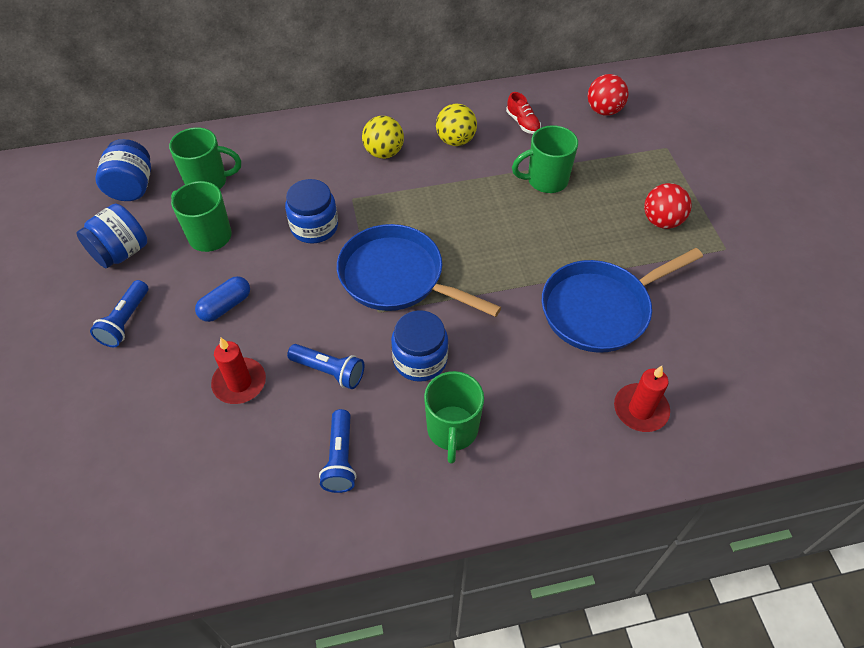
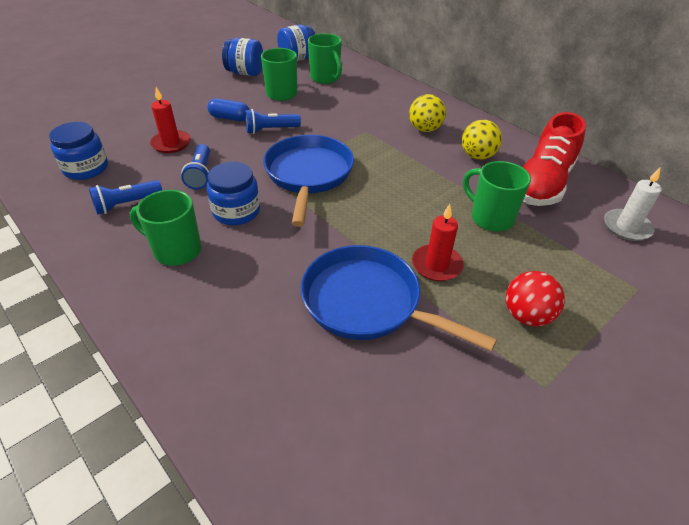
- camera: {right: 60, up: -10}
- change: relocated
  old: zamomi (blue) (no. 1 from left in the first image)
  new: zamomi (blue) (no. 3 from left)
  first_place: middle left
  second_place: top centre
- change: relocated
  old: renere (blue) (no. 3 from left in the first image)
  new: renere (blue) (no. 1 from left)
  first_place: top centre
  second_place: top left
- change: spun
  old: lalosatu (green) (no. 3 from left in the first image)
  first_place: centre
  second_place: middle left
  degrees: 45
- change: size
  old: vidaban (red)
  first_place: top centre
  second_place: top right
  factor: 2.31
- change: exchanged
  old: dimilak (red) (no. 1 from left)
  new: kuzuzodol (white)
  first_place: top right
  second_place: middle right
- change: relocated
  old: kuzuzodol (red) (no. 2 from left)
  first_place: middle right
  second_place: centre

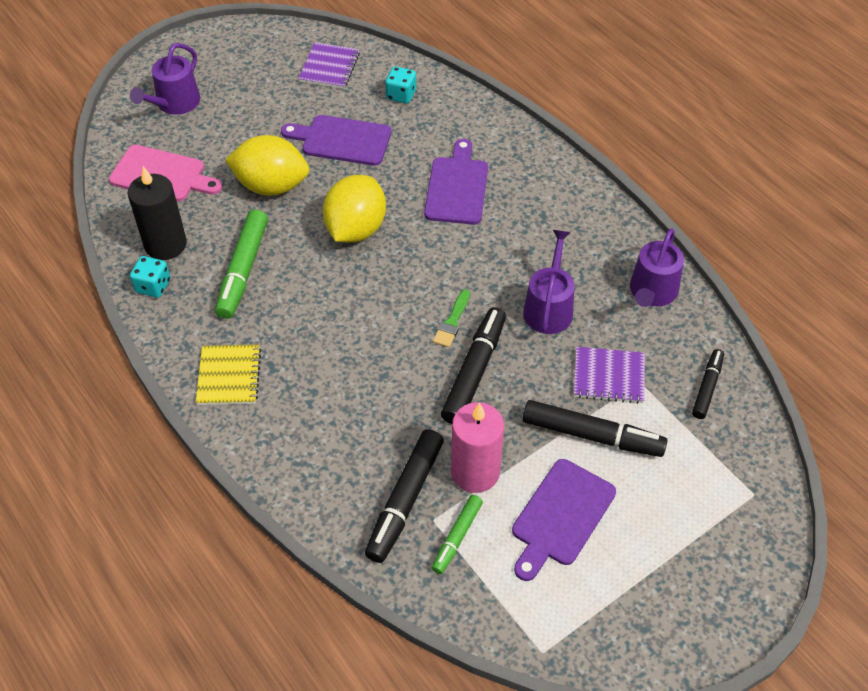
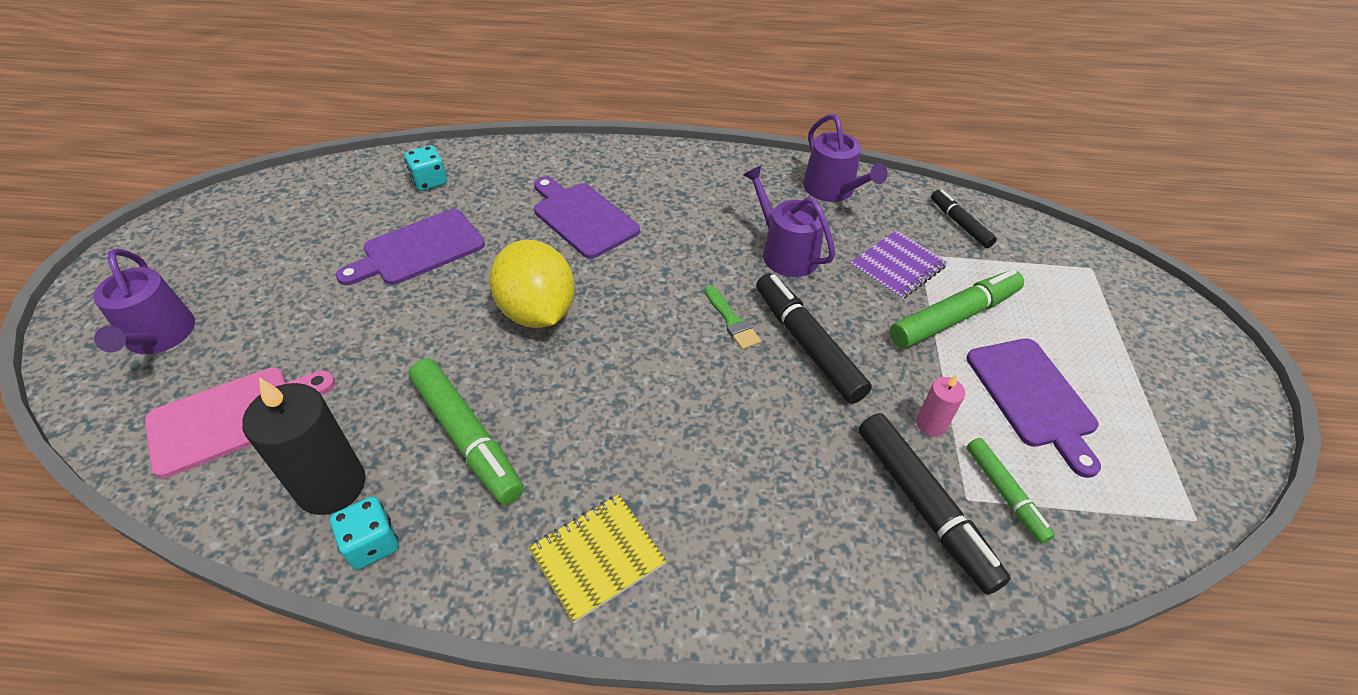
- camera: {right: -50, up: -5}
- change: spun
  old: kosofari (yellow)
  first_place: middle left
  second_place: bottom centre
  degrees: -75
- change: missing
  old: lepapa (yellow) (no. 1 from left)
  first_place: top left
- change: missing
  old: kosofari (purple) (no. 1 from left)
  first_place: top centre
- change: size
  old: kuzuzodol (pink)
  first_place: centre
  second_place: middle right
  factor: 0.5
- change: colour
  old: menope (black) (no. 3 from left)
  new: menope (green) (no. 2 from left)
  first_place: middle right
  second_place: middle right

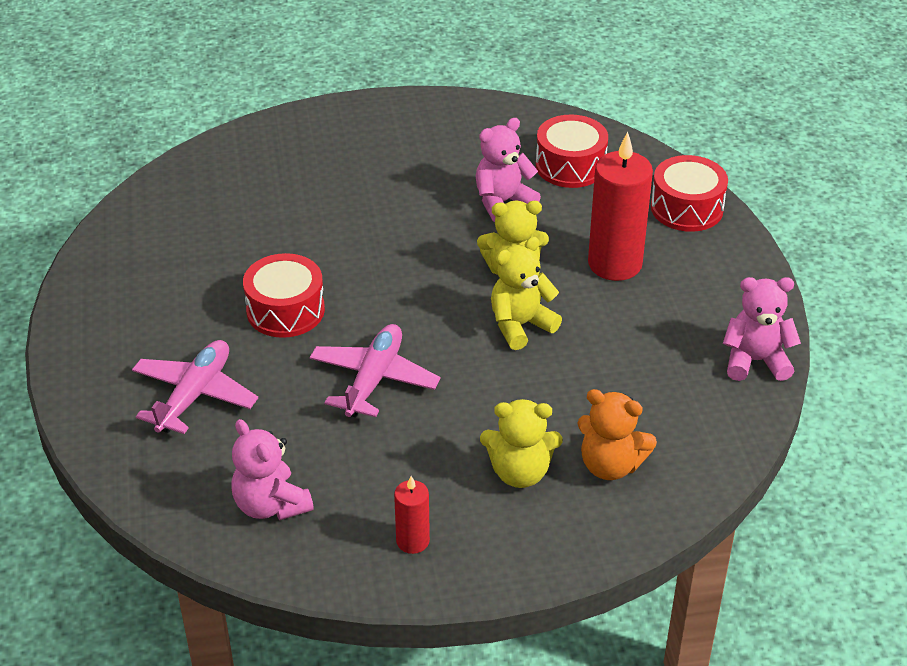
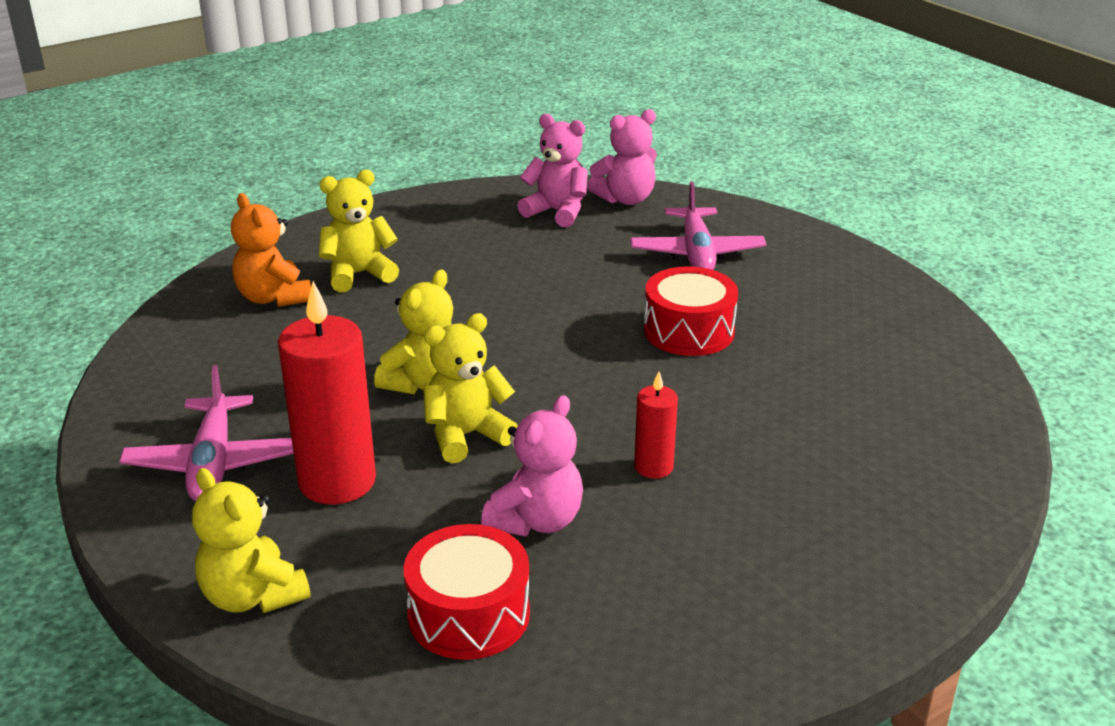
- camera: {right: 155, up: -10}
- change: relocated
  old: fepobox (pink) (no. 2 from left in the first image)
  new: fepobox (pink) (no. 1 from left)
  first_place: centre
  second_place: middle left
- change: relocated
  old: kuzuzodol (red) (no. 1 from left in the first image)
  new: kuzuzodol (red) (no. 2 from left)
  first_place: bottom centre
  second_place: centre
- change: spun
  old: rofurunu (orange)
  first_place: middle right
  second_place: middle left
  degrees: -120
- change: exchanged
  old: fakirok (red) (no. 3 from left)
  new: rofurunu (yellow) (no. 1 from left)
  first_place: top right
  second_place: bottom left
- change: relocated
  old: rofurunu (pink) (no. 3 from left)
  first_place: middle right
  second_place: top centre

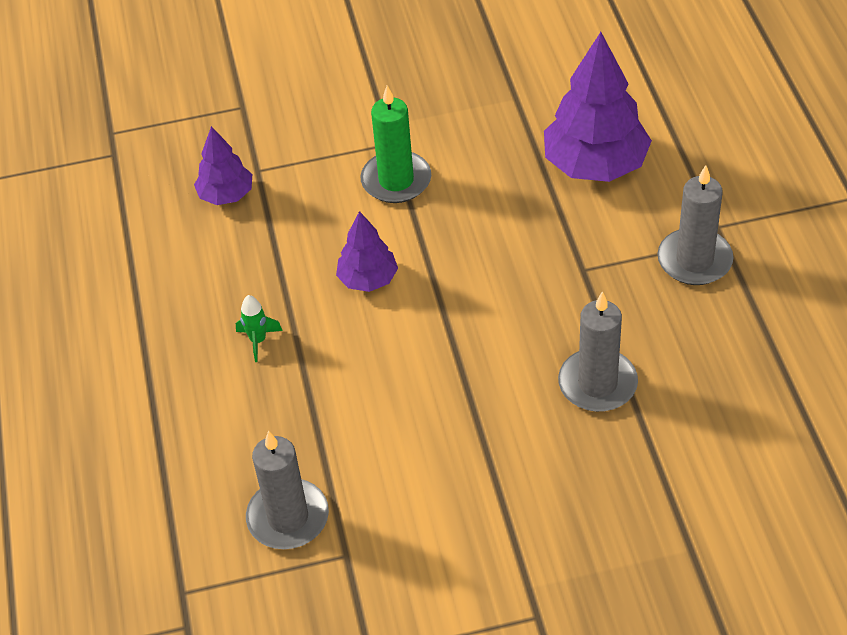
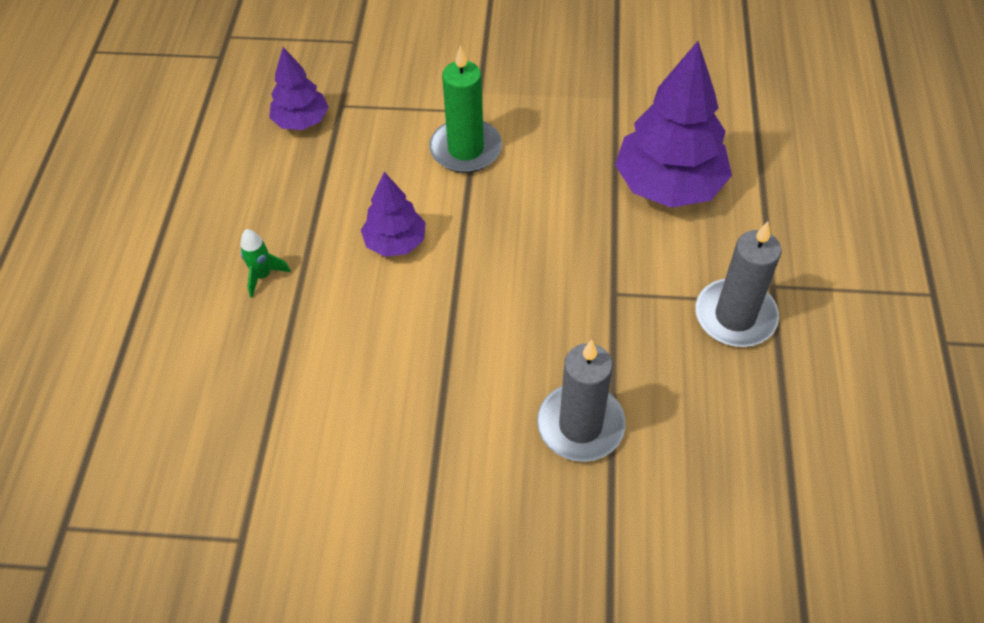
- camera: {right: 15, up: 5}
- change: missing
  old: kuzuzodol (grey) (no. 1 from left)
  first_place: bottom centre

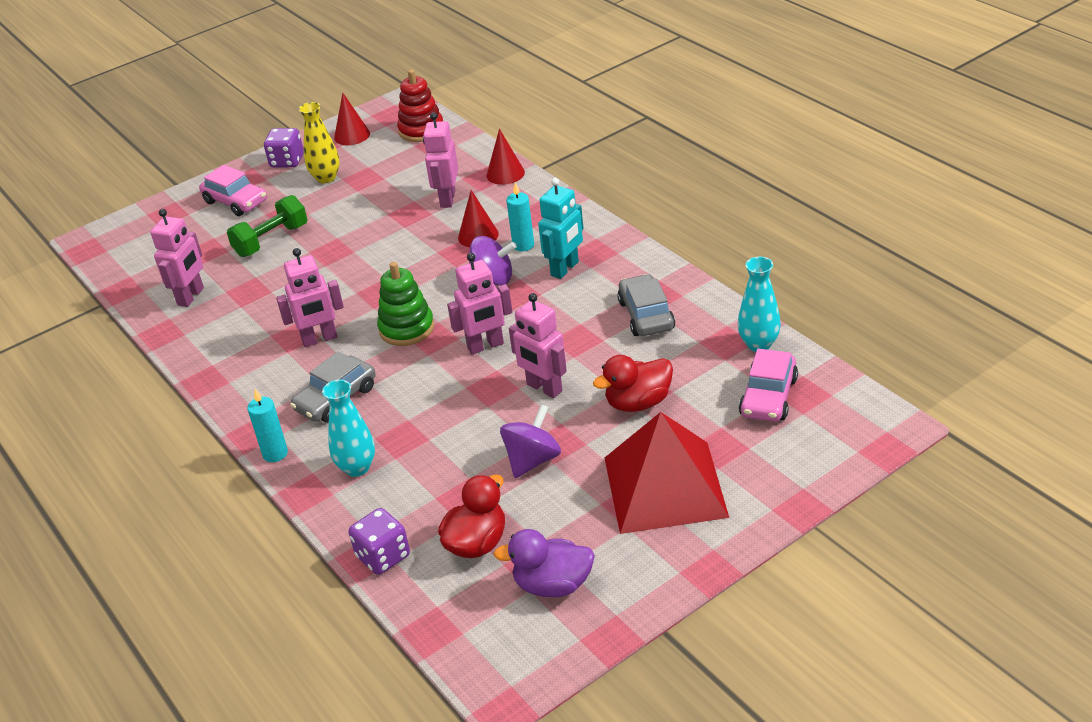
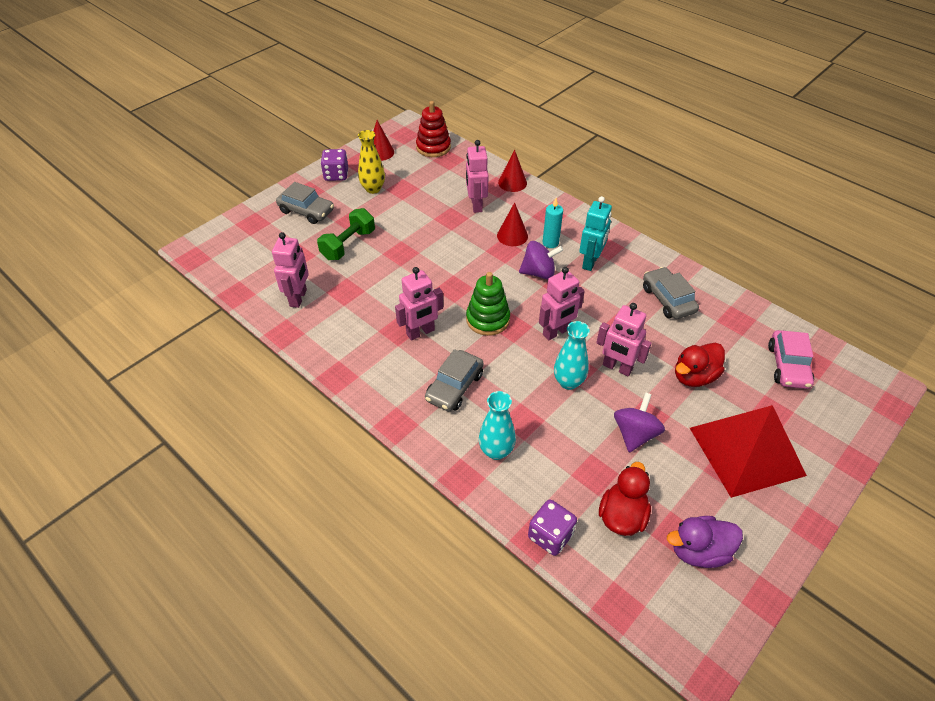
- camera: {right: -15, up: 10}
- change: colour
  old: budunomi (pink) (no. 1 from left)
  new: budunomi (grey) (no. 1 from left)
  first_place: top left
  second_place: top left
- change: missing
  old: kuzuzodol (turquoise) (no. 1 from left)
  first_place: middle left
- change: relocated
  old: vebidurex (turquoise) (no. 2 from left)
  first_place: middle right
  second_place: centre

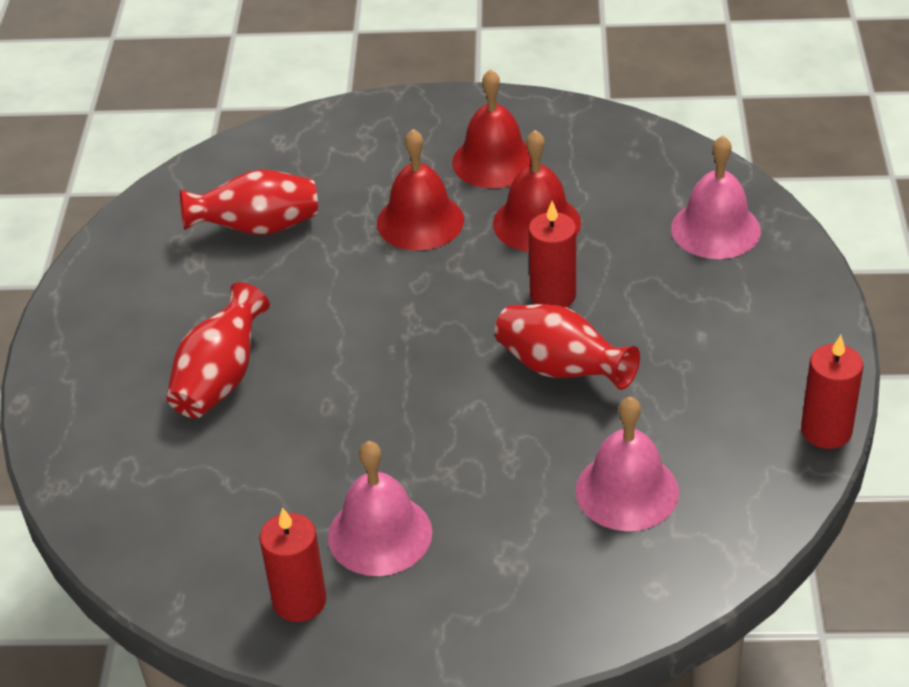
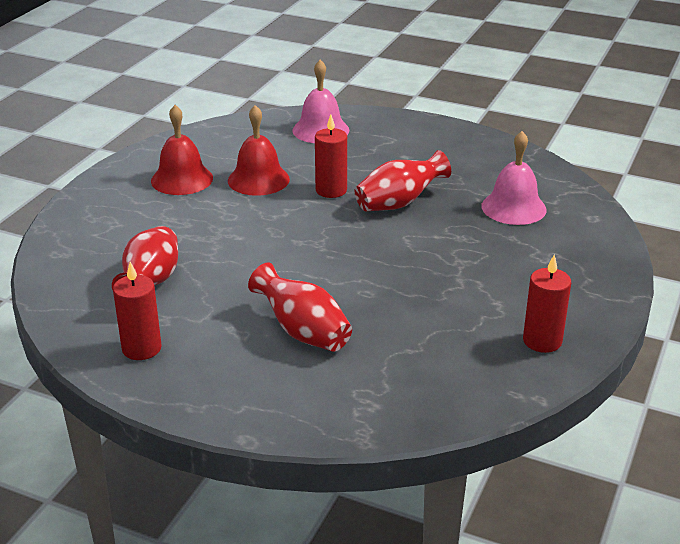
- camera: {right: -70, up: -10}
- change: missing
  old: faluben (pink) (no. 1 from left)
  first_place: bottom centre
- change: missing
  old: faluben (red) (no. 1 from left)
  first_place: top centre
- change: relocated
  old: kuzuzodol (red) (no. 3 from left in the first image)
  new: kuzuzodol (red) (no. 1 from left)
  first_place: middle right
  second_place: middle left

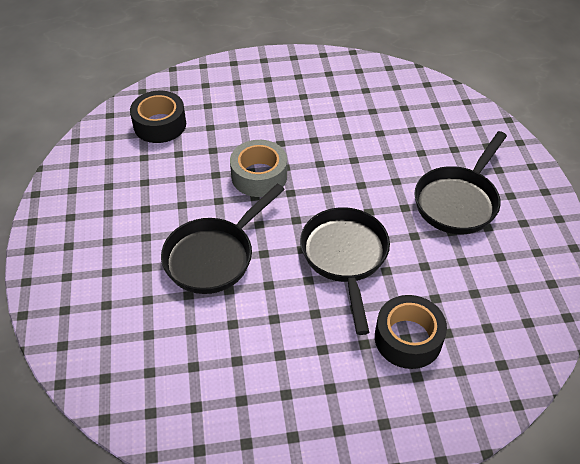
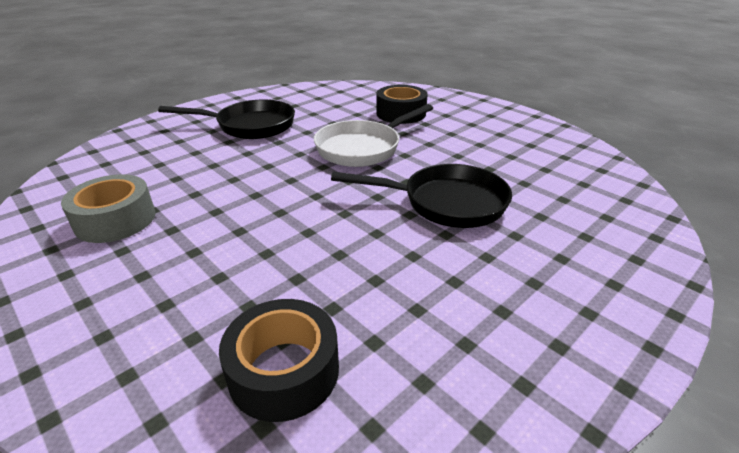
- camera: {right: -125, up: -15}
- change: relocated
  old: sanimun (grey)
  first_place: centre
  second_place: middle left
- change: colour
  old: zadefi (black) (no. 2 from left)
  new: zadefi (white)
  first_place: centre
  second_place: top centre

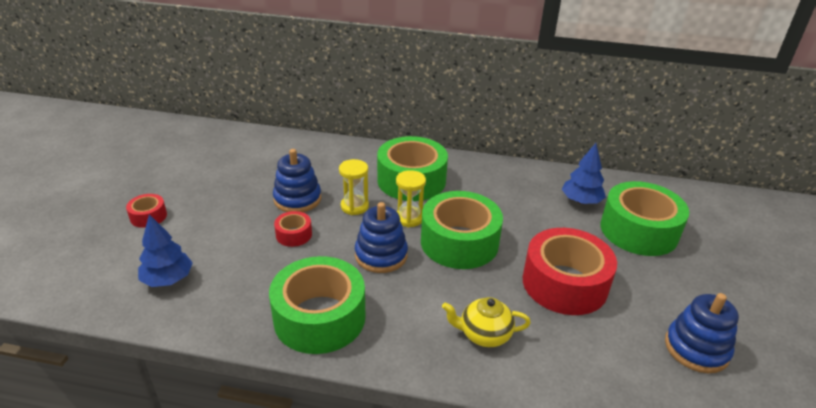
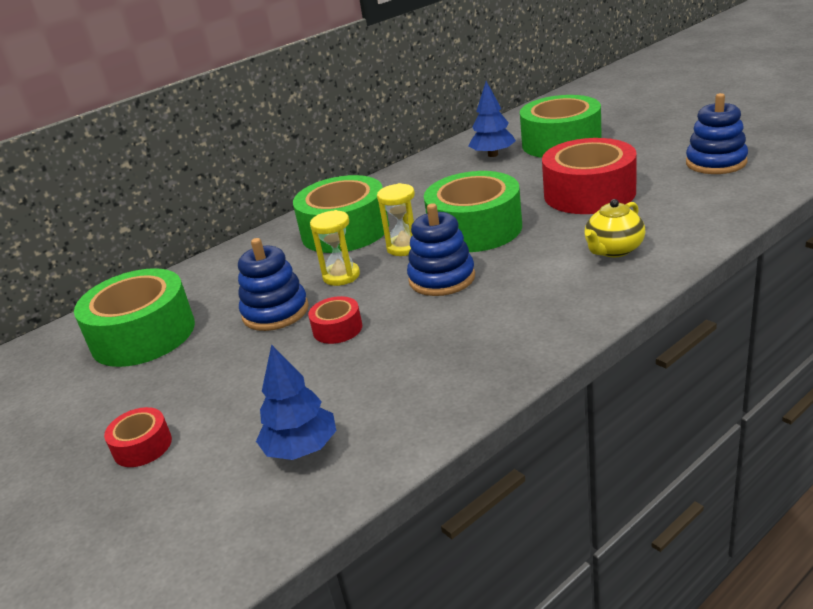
- camera: {right: -45, up: -5}
- change: relocated
  old: sanimun (green) (no. 1 from left)
  first_place: bottom centre
  second_place: middle left

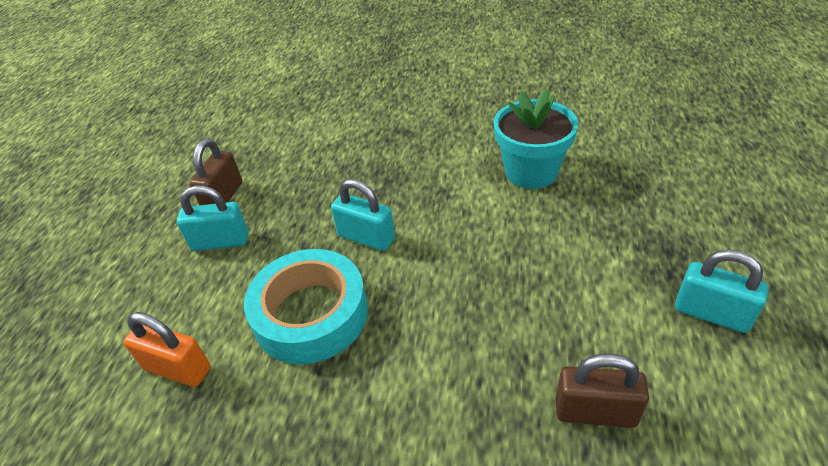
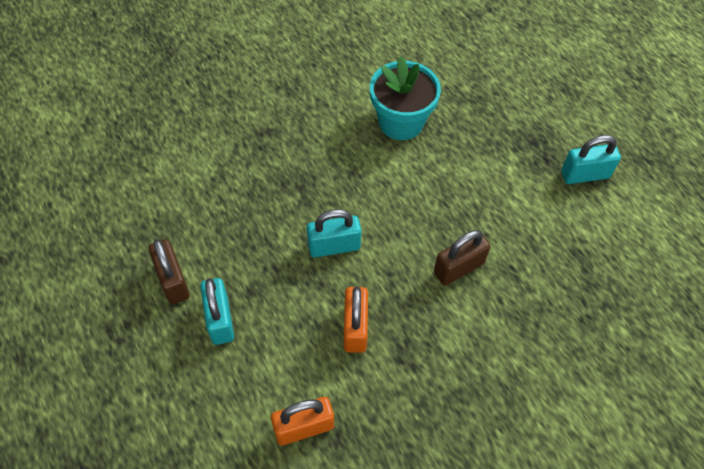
- camera: {right: -45, up: 15}
- change: spun
  old: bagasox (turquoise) (no. 1 from left)
  first_place: middle left
  second_place: middle left
  degrees: -60
- change: exchanged
  old: sanimun (turquoise)
  new: bagasox (orange) (no. 2 from left)
  first_place: centre
  second_place: bottom centre
- change: relocated
  old: bagasox (brown) (no. 2 from left)
  first_place: bottom right
  second_place: centre

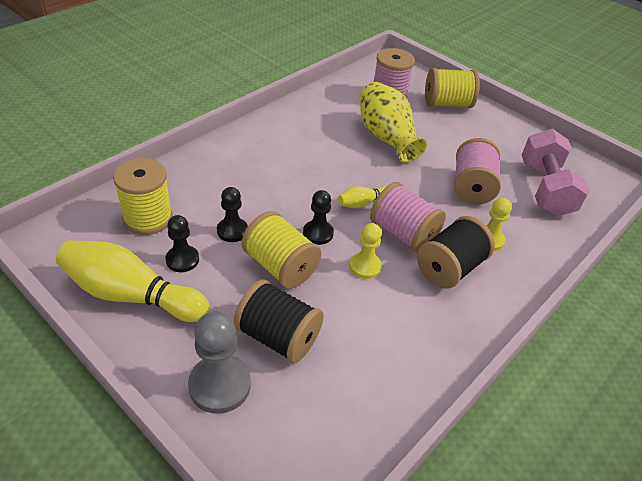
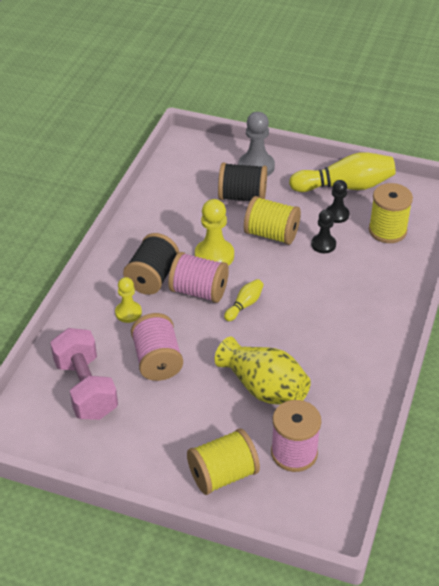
- camera: {right: 160, up: 0}
- change: missing
  old: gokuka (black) (no. 3 from left)
  first_place: centre
- change: size
  old: gokuka (yellow) (no. 1 from left in the first image)
  first_place: centre
  second_place: centre
  factor: 1.58

